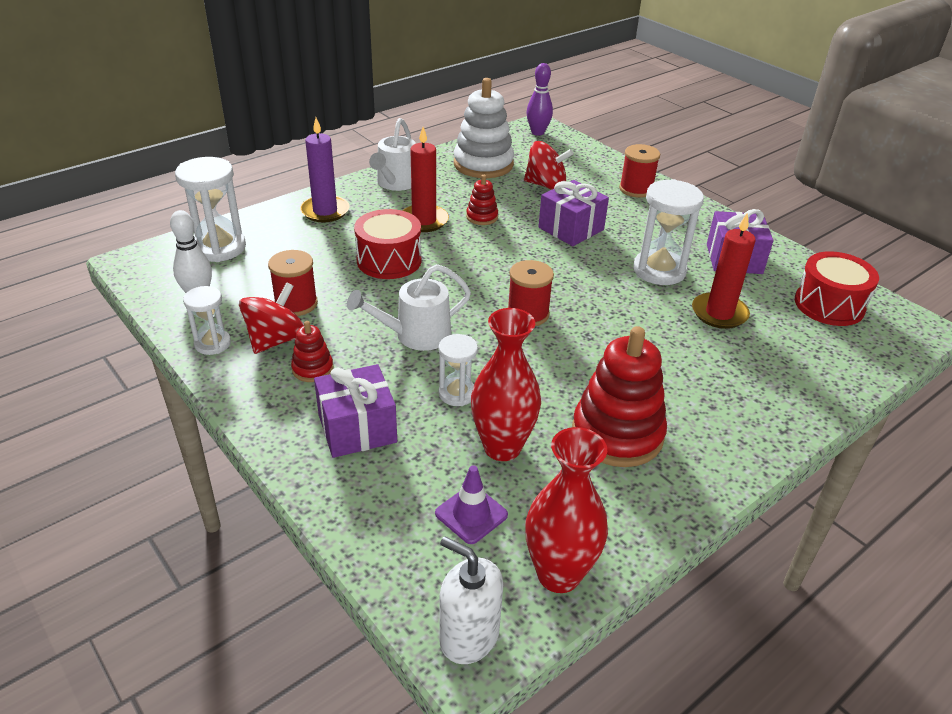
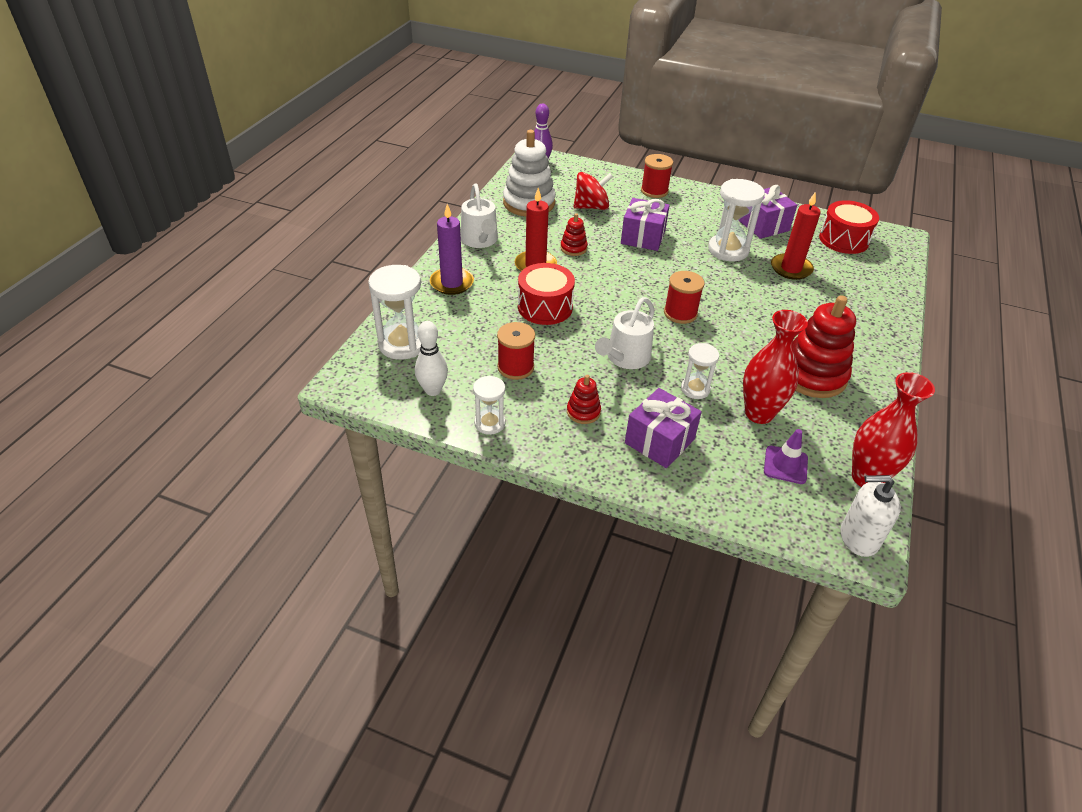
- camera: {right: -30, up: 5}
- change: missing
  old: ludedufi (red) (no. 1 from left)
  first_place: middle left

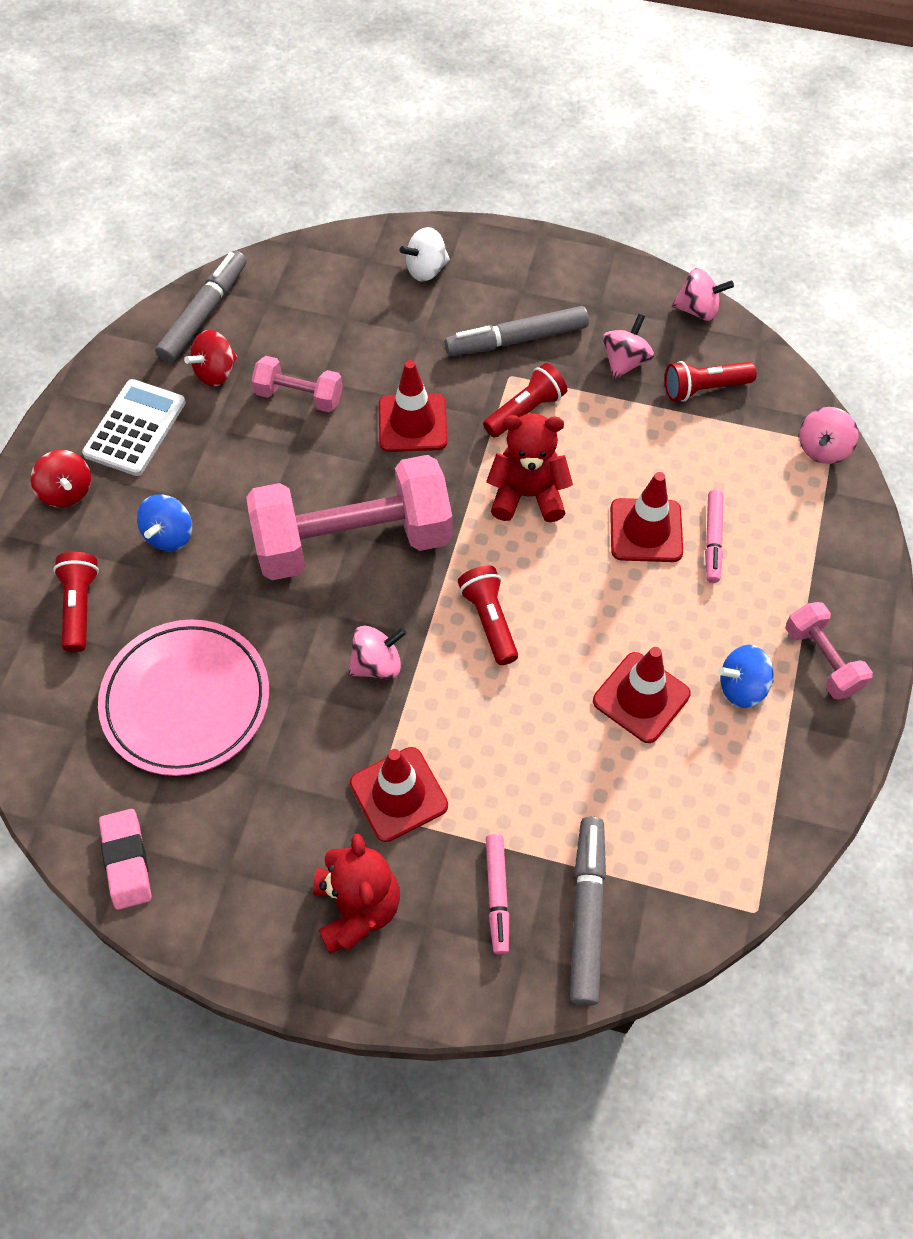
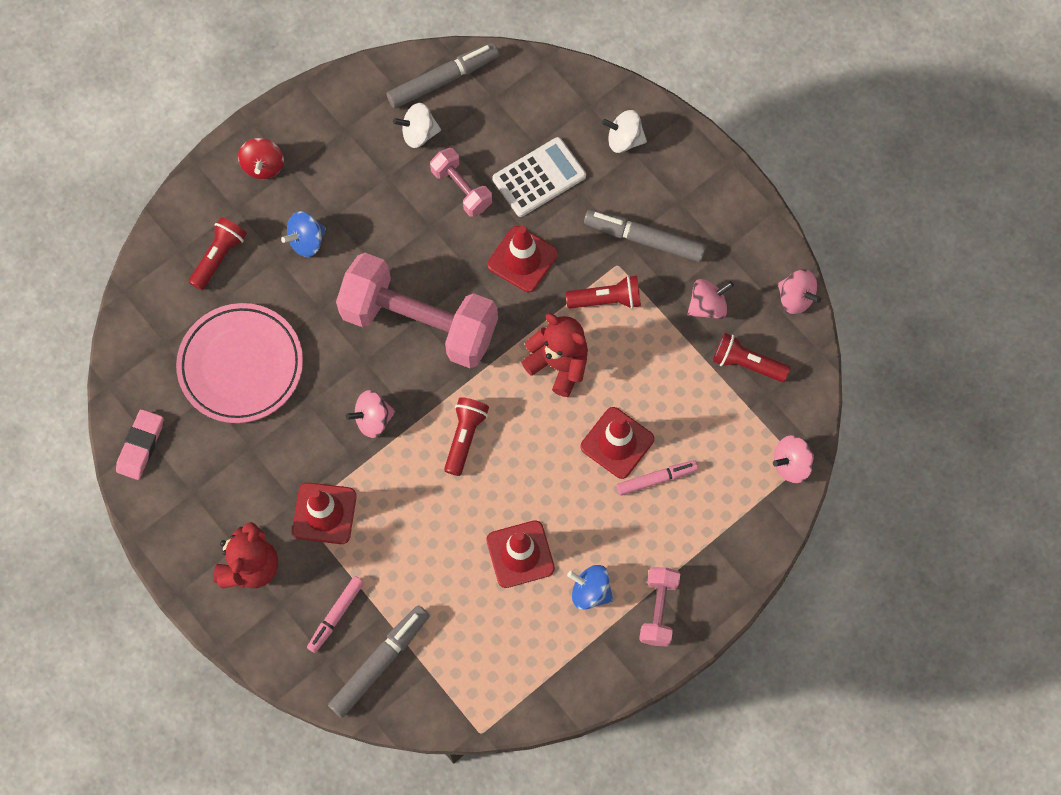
- camera: {right: 35, up: 10}
- change: relocated
  old: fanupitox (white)
  first_place: middle left
  second_place: top centre
- change: colour
  old: ludedufi (red) (no. 2 from left)
  new: ludedufi (white) (no. 1 from left)
  first_place: top left
  second_place: top centre
- change: spun
  old: ludedufi (pink) (no. 1 from left)
  first_place: centre
  second_place: centre
  degrees: 150
- change: spun
  old: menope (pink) (no. 2 from left)
  first_place: middle right
  second_place: centre
  degrees: -150

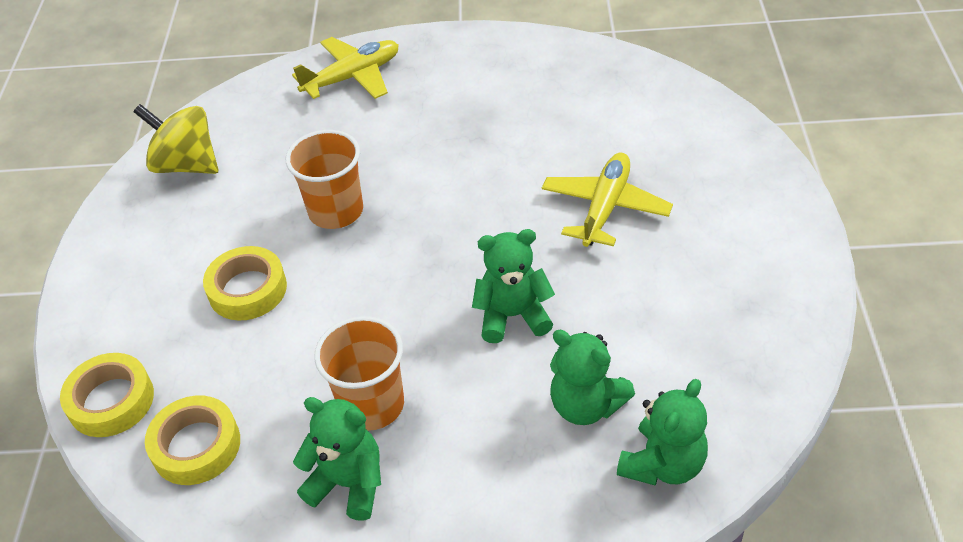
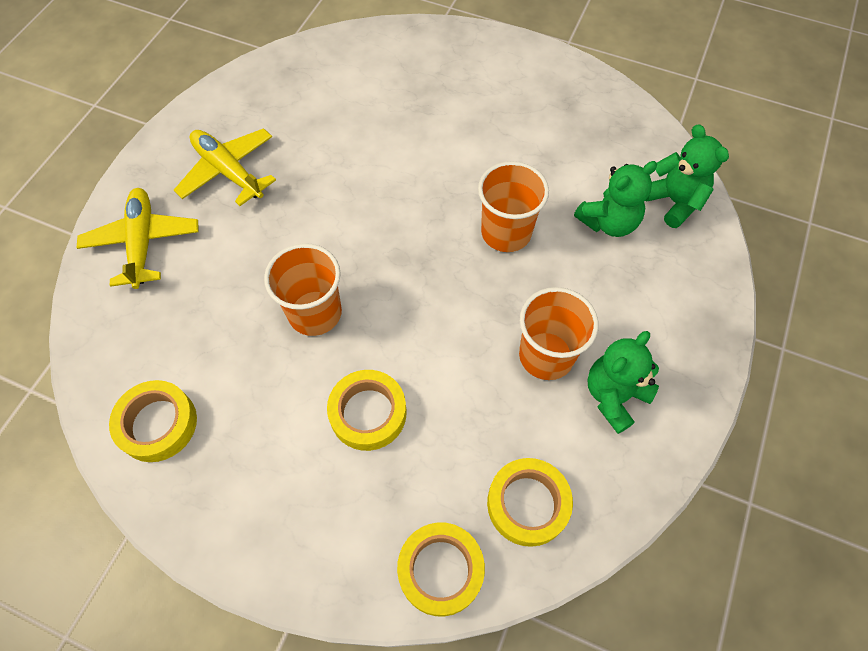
- camera: {right: -70, up: 15}
- change: exchanged
  old: ludedufi (yellow)
  new: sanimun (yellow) (no. 1 from left)
  first_place: top left
  second_place: middle left
- change: exchanged
  old: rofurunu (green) (no. 2 from left)
  new: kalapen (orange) (no. 2 from left)
  first_place: centre
  second_place: top centre
- change: relocated
  old: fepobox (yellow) (no. 2 from left)
  first_place: centre
  second_place: top left

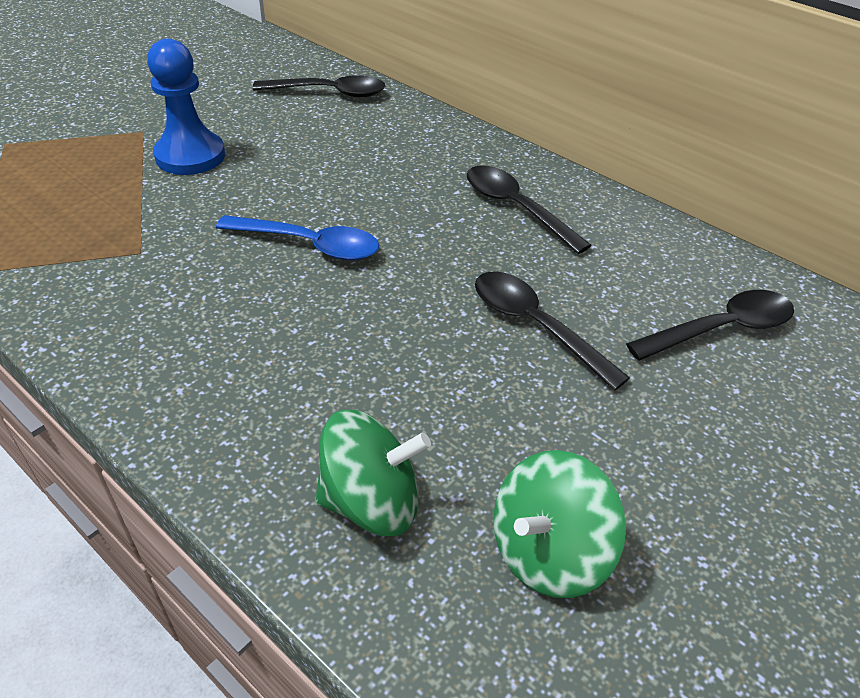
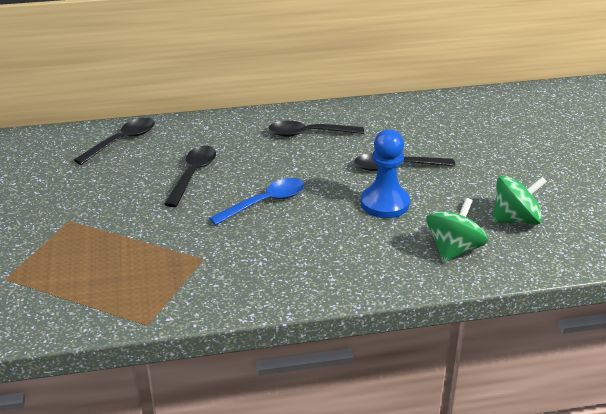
- camera: {right: -50, up: -10}
- change: relocated
  old: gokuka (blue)
  first_place: top left
  second_place: centre
- change: spun
  old: ludedufi (green) (no. 2 from left)
  first_place: bottom centre
  second_place: middle right
  degrees: -105
- change: relocated
  old: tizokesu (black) (no. 4 from left in the first image)
  new: tizokesu (black) (no. 2 from left)
  first_place: middle right
  second_place: middle left

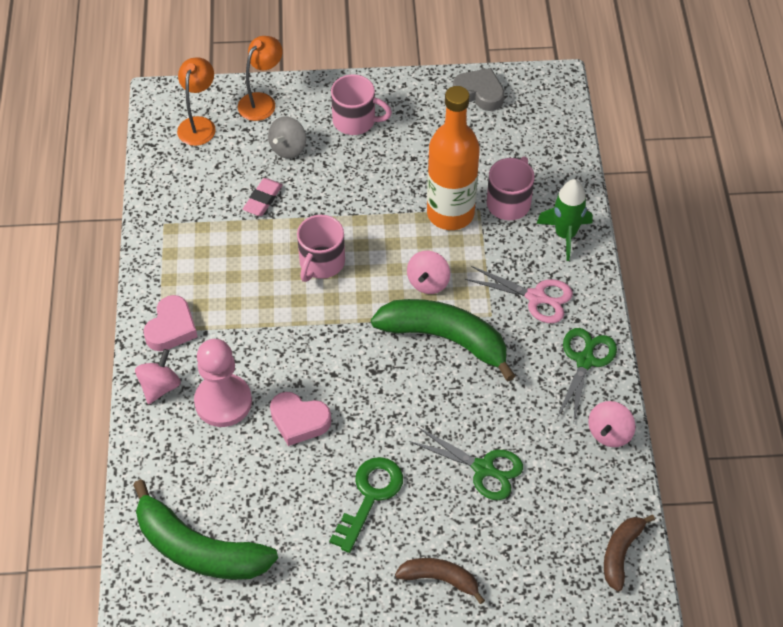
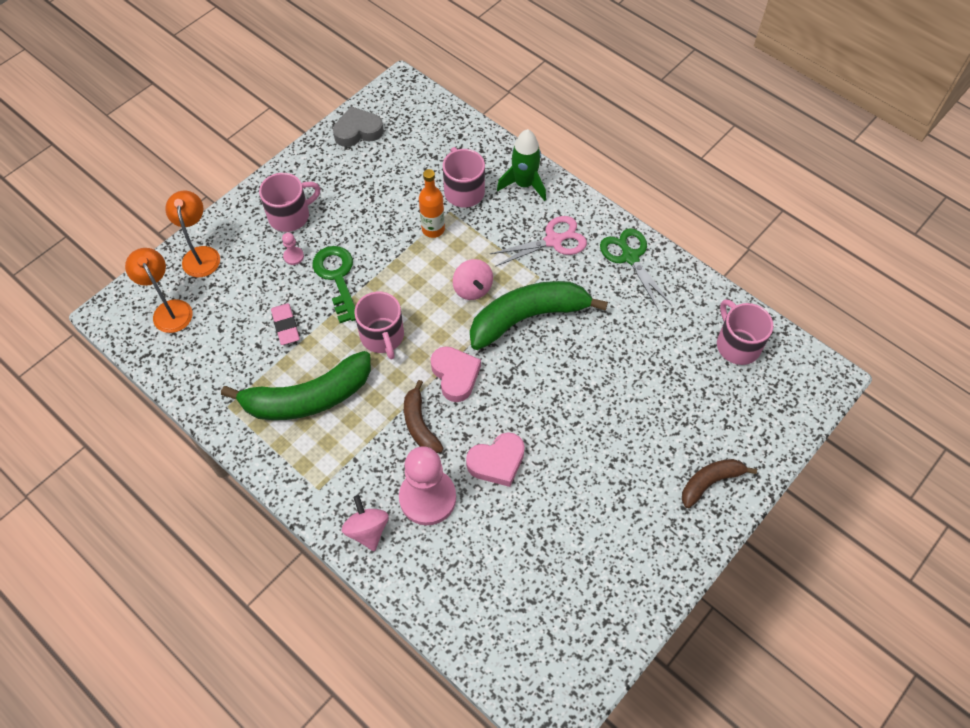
- camera: {right: -45, up: 5}
- change: relocated
  old: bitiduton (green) (no. 1 from left)
  first_place: bottom left
  second_place: middle left
- change: relocated
  old: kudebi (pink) (no. 1 from left)
  first_place: middle left
  second_place: centre
- change: missing
  old: ludedufi (grey)
  first_place: top centre
- change: relocated
  old: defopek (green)
  first_place: bottom centre
  second_place: centre
- change: missing
  old: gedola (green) (no. 1 from left)
  first_place: bottom centre
- change: size
  old: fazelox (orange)
  first_place: top centre
  second_place: top centre
  factor: 0.52
- change: missing
  old: ludedufi (pink) (no. 3 from left)
  first_place: bottom right
- change: relocated
  old: bitiduton (brown) (no. 2 from left in the first image)
  new: bitiduton (brown) (no. 1 from left)
  first_place: bottom right
  second_place: centre
- change: appeared
  new: gokuka (pink) (no. 1 from left)
  second_place: middle left
- change: appeared
  new: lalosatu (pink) (no. 4 from left)
  second_place: middle right

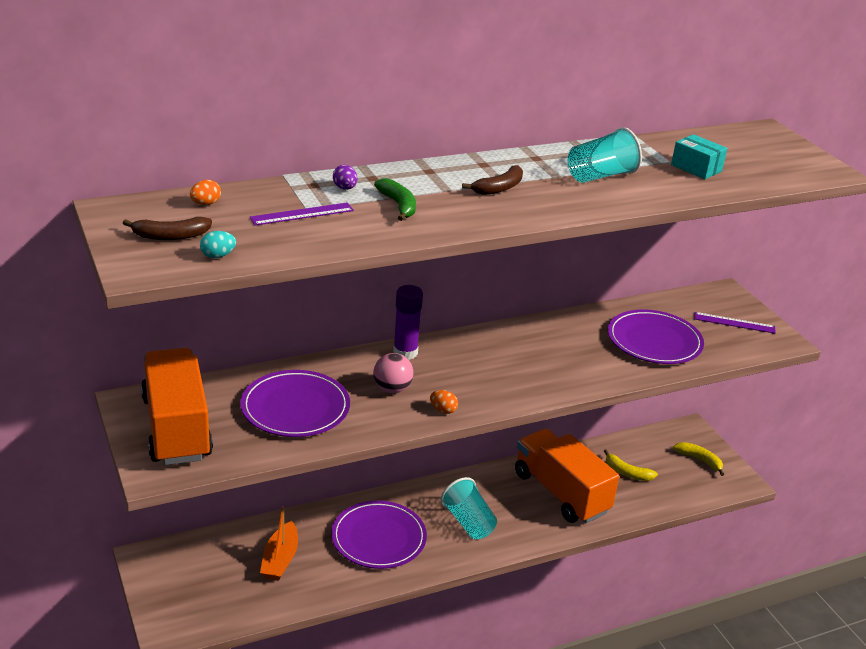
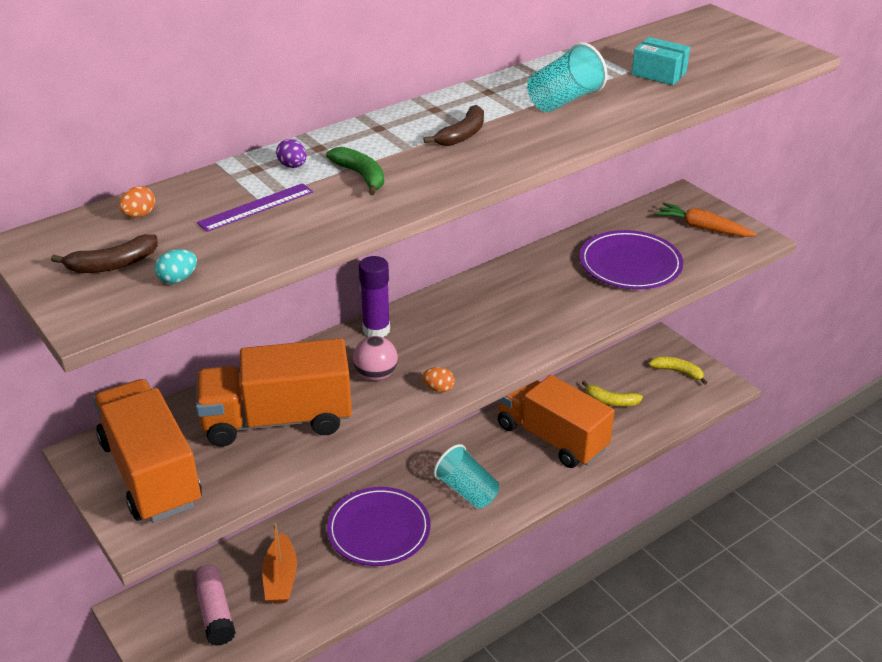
- camera: {right: -10, up: 5}
- change: exchanged
  old: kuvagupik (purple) (no. 1 from left)
  new: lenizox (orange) (no. 2 from left)
  first_place: centre
  second_place: middle left
- change: exchanged
  old: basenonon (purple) (no. 2 from left)
  new: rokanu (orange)
  first_place: middle right
  second_place: top right
- change: appeared
  new: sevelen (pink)
  second_place: bottom left

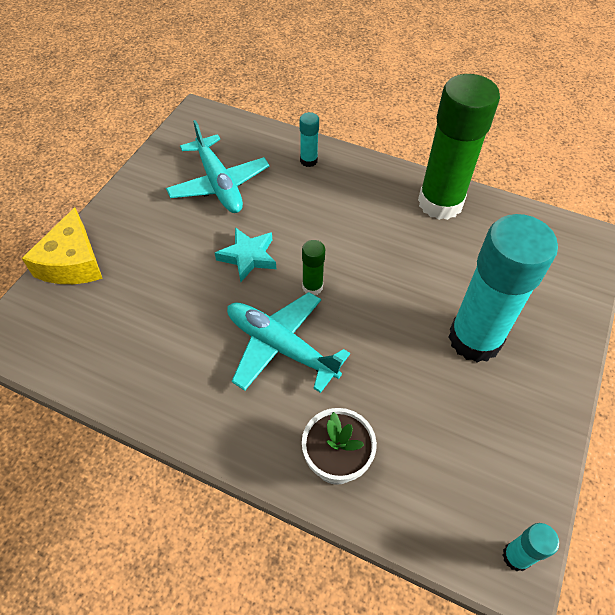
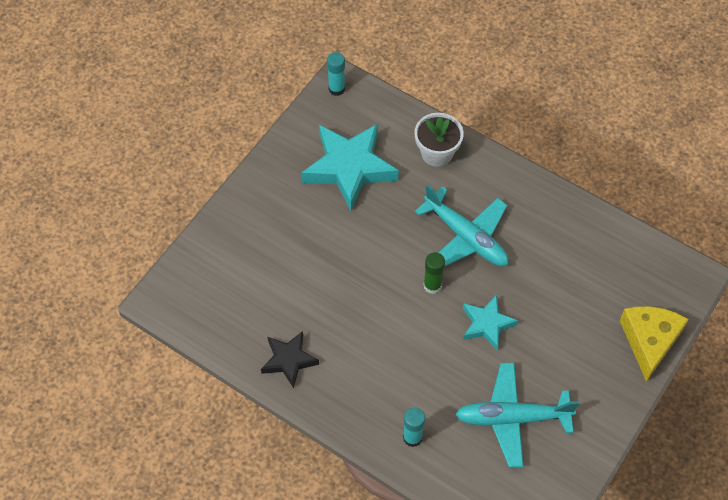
- camera: {right: -170, up: 5}
- change: spun
  old: fepobox (turquoise) (no. 1 from left in the first image)
  first_place: top centre
  second_place: bottom right
  degrees: -75
- change: exchanged
  old: sevelen (green) (no. 2 from left)
  new: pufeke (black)
  first_place: top right
  second_place: bottom centre
- change: missing
  old: sevelen (turquoise) (no. 2 from left)
  first_place: middle right
- change: appeared
  new: pufeke (turquoise) (no. 1 from left)
  second_place: centre

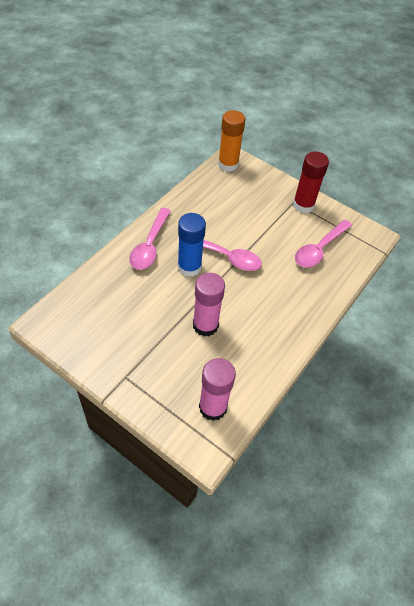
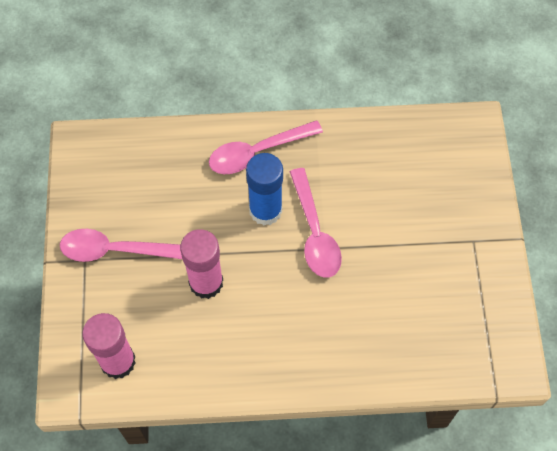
- camera: {right: 55, up: 10}
- change: missing
  old: sevelen (orange)
  first_place: top centre
- change: missing
  old: sevelen (red)
  first_place: top right
- change: relocated
  old: tizokesu (pink) (no. 3 from left in the first image)
  new: tizokesu (pink) (no. 1 from left)
  first_place: middle right
  second_place: middle left

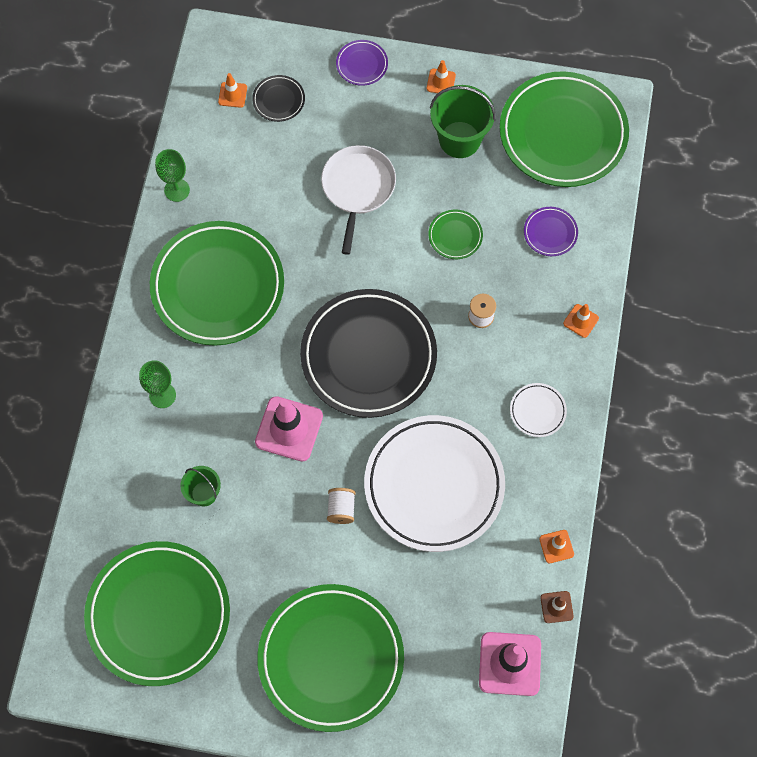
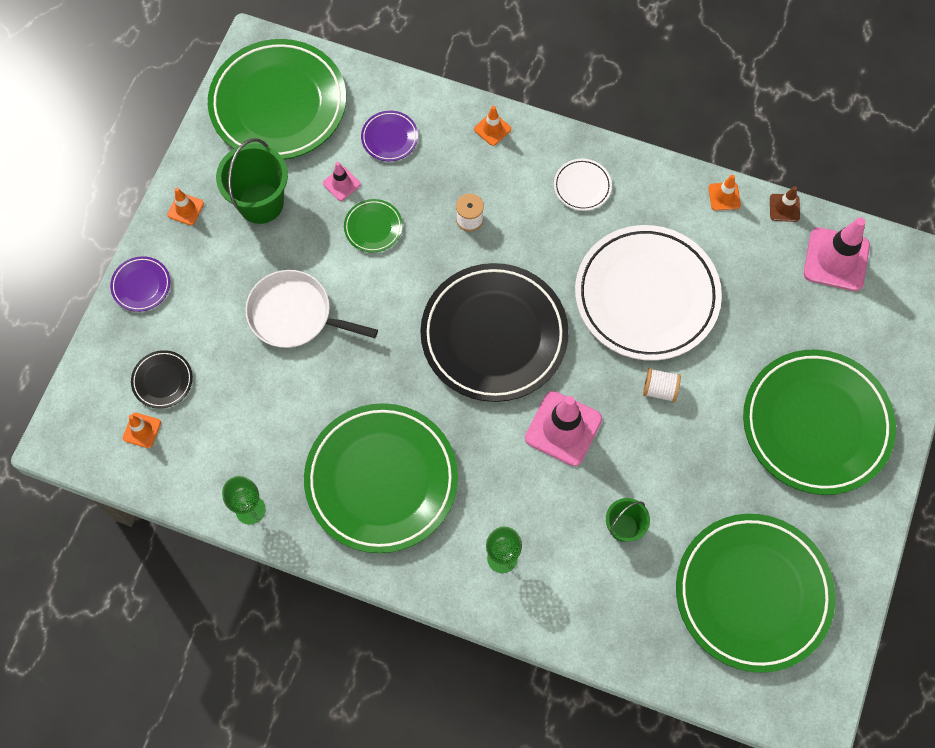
- camera: {right: -80, up: 0}
- change: appeared
  new: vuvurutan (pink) (no. 1 from left)
  second_place: top centre

